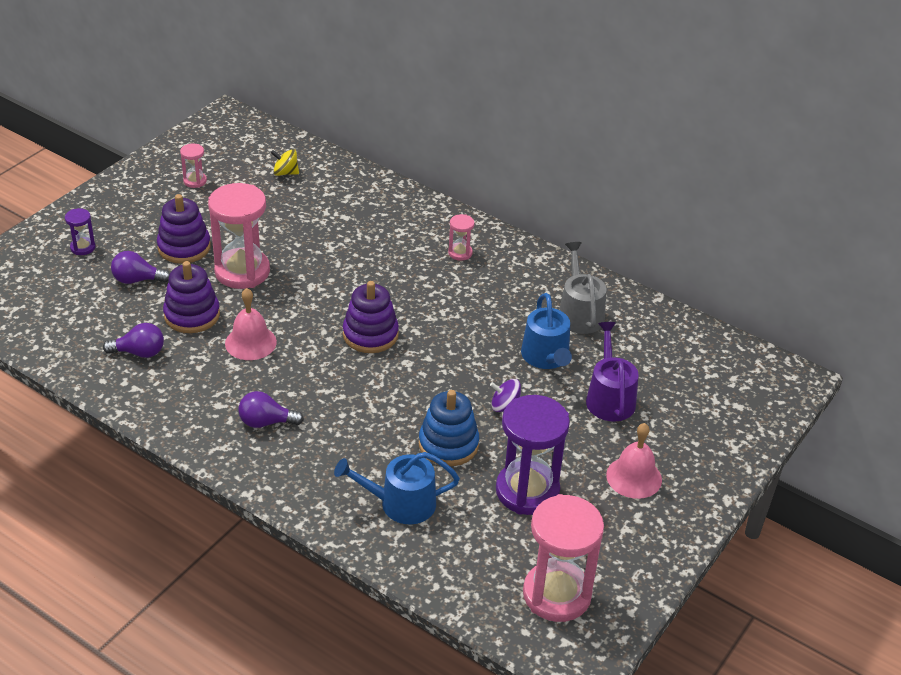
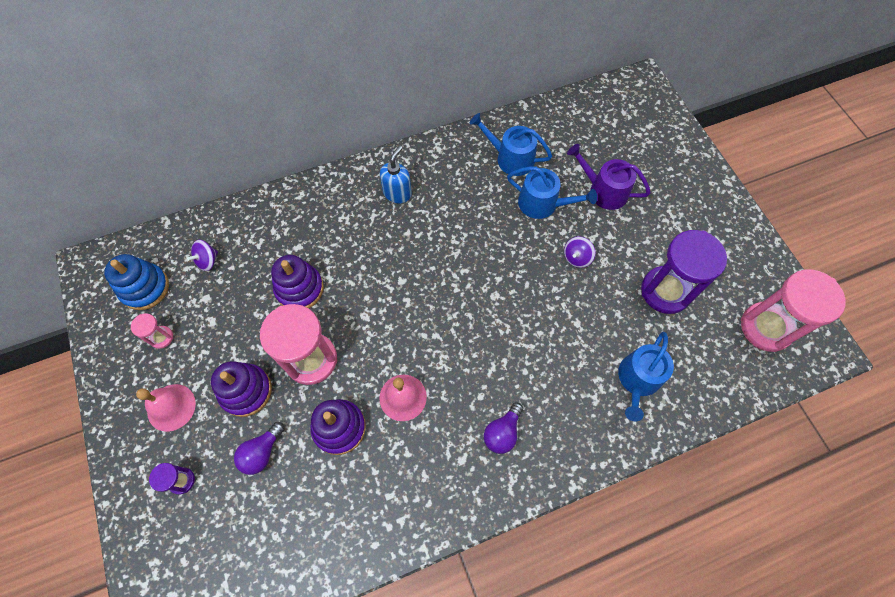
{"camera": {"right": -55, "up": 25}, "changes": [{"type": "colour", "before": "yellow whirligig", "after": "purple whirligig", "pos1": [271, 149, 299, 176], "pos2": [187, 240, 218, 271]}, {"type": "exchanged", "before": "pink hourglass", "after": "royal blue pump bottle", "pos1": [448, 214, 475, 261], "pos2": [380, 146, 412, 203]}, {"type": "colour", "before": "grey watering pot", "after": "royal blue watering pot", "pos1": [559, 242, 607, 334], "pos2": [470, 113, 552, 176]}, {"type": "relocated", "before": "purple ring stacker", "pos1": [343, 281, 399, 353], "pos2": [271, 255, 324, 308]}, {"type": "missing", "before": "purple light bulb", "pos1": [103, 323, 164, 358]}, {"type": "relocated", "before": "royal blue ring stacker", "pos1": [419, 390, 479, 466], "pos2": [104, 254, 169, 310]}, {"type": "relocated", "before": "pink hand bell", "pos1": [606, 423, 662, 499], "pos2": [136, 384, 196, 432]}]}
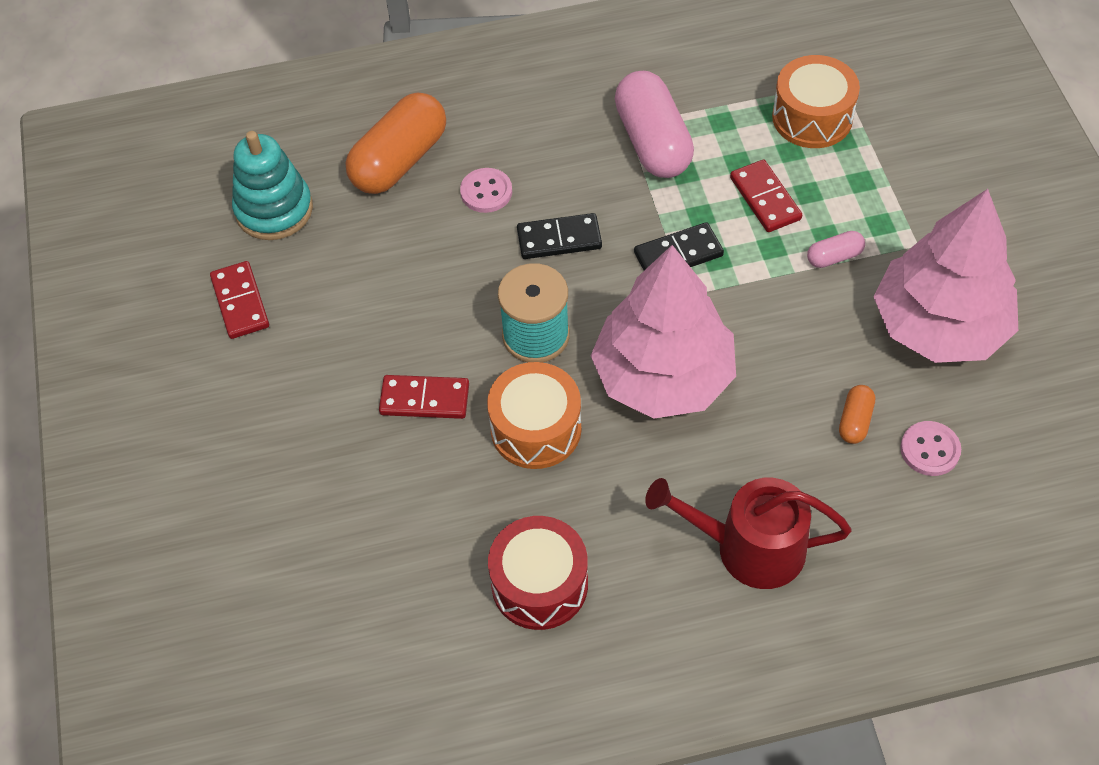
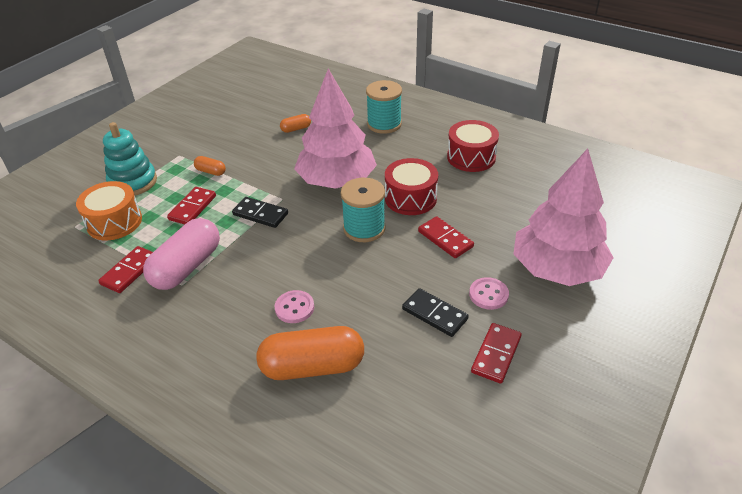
{"camera": {"right": -135, "up": -15}, "changes": [{"type": "relocated", "before": "turquoise ring stacker", "pos1": [232, 131, 313, 240], "pos2": [103, 122, 157, 196]}, {"type": "relocated", "before": "pink fir tree", "pos1": [873, 189, 1018, 363], "pos2": [513, 149, 614, 286]}, {"type": "relocated", "before": "jet-black domino piece", "pos1": [517, 213, 602, 259], "pos2": [402, 288, 468, 337]}, {"type": "colour", "before": "pink capsule", "after": "orange-coloured capsule", "pos1": [807, 231, 865, 268], "pos2": [194, 156, 226, 176]}, {"type": "colour", "before": "orange-coloured snare drum", "after": "crimson snare drum", "pos1": [487, 362, 581, 469], "pos2": [385, 158, 438, 215]}, {"type": "relocated", "before": "pink button", "pos1": [900, 421, 961, 476], "pos2": [469, 277, 509, 310]}, {"type": "exchanged", "before": "crimson watering pot", "after": "turquoise bobbin", "pos1": [645, 478, 851, 589], "pos2": [366, 80, 402, 134]}, {"type": "appeared", "after": "crimson domino piece", "pos2": [98, 246, 153, 293]}]}
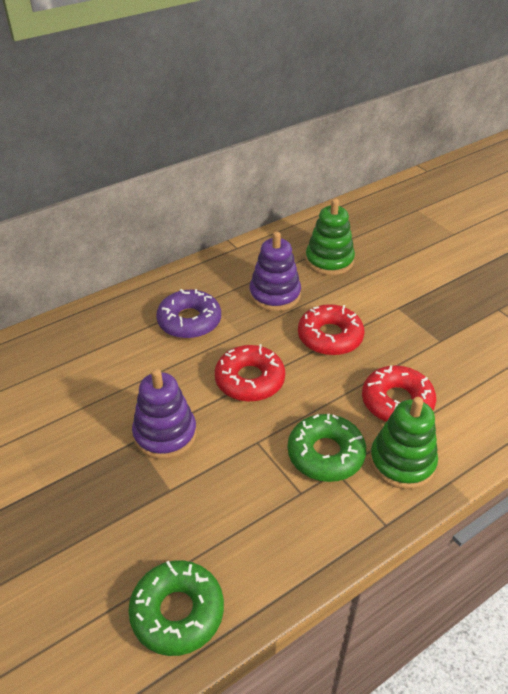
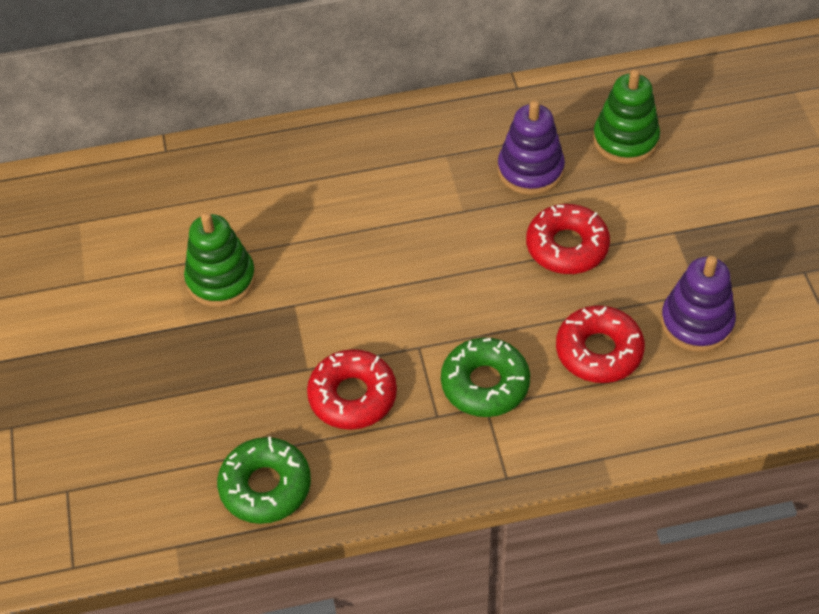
{"camera": {"right": 25, "up": 10}, "changes": [{"type": "missing", "before": "purple doughnut", "pos1": [156, 289, 221, 339]}, {"type": "relocated", "before": "crimson doughnut", "pos1": [215, 344, 285, 402], "pos2": [307, 349, 397, 430]}, {"type": "relocated", "before": "purple ring stacker", "pos1": [132, 369, 197, 459], "pos2": [661, 256, 736, 352]}, {"type": "relocated", "before": "green ring stacker", "pos1": [370, 397, 438, 489], "pos2": [184, 212, 256, 307]}]}
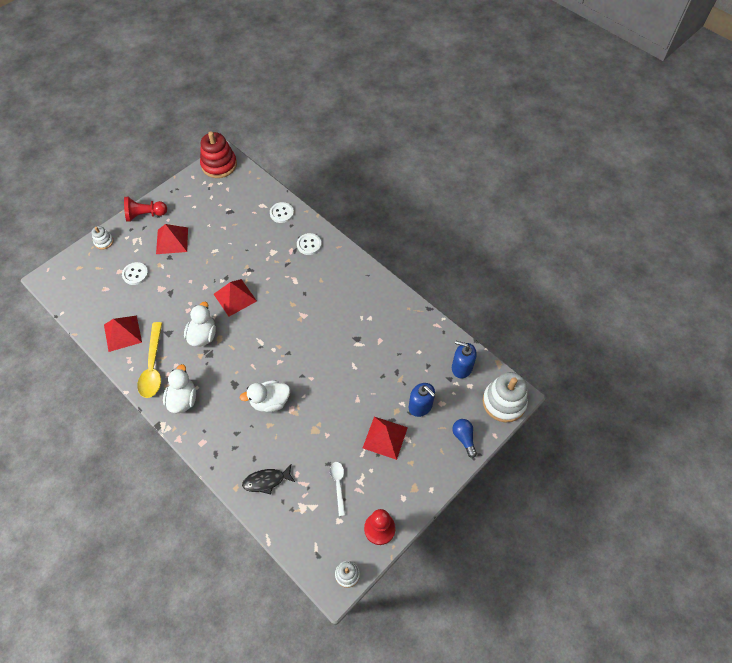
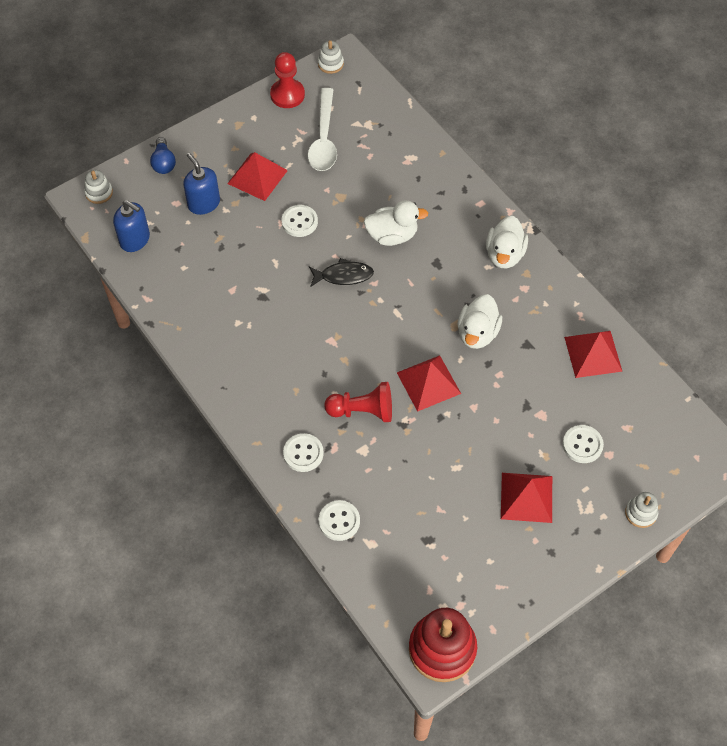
{"camera": {"right": -170, "up": 0}, "changes": [{"type": "relocated", "before": "crimson chess pawn", "pos1": [124, 197, 167, 222], "pos2": [325, 382, 392, 422]}, {"type": "missing", "before": "yellow tablespoon", "pos1": [137, 322, 162, 398]}, {"type": "size", "before": "white ring stacker", "pos1": [483, 372, 528, 422], "pos2": [84, 170, 113, 204], "scale": 0.5}, {"type": "size", "before": "white tablespoon", "pos1": [330, 462, 345, 516], "pos2": [308, 88, 337, 171], "scale": 1.74}, {"type": "relocated", "before": "jet-black fish figure", "pos1": [242, 465, 295, 495], "pos2": [309, 258, 374, 287]}, {"type": "appeared", "after": "white button", "pos2": [282, 205, 318, 237]}]}
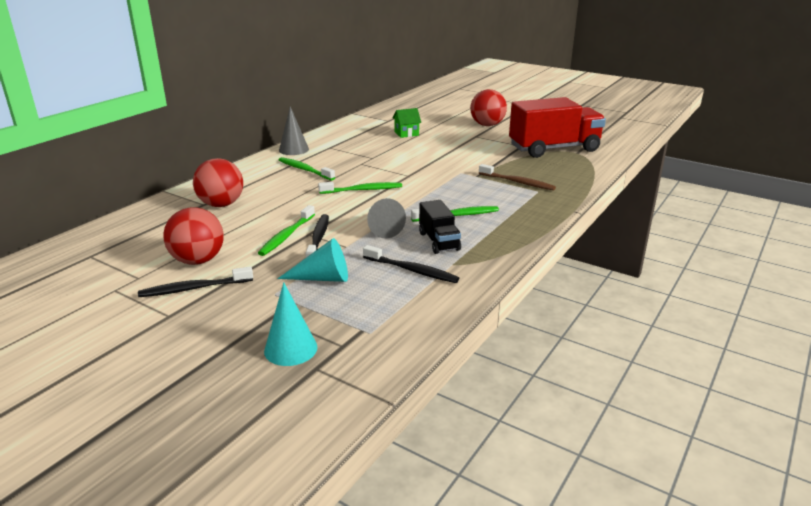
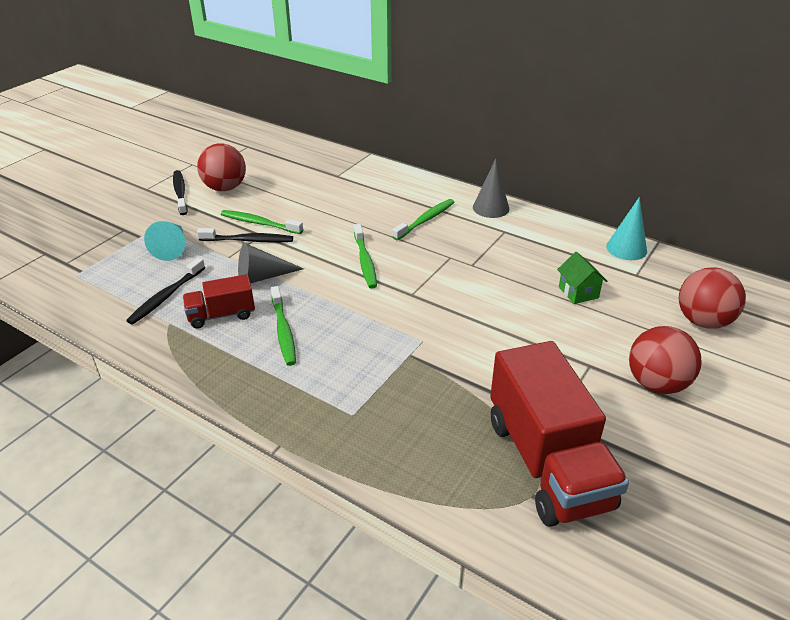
{"camera": {"right": 90, "up": 10}, "changes": [{"type": "relocated", "before": "crimson ball", "pos1": [193, 158, 243, 207], "pos2": [679, 267, 746, 329]}, {"type": "missing", "before": "russet toothbrush", "pos1": [479, 164, 556, 190]}, {"type": "colour", "before": "jet-black lorry", "after": "crimson lorry", "pos1": [419, 200, 461, 254], "pos2": [183, 274, 255, 329]}, {"type": "relocated", "before": "turquoise solid cone", "pos1": [264, 282, 317, 366], "pos2": [606, 197, 647, 260]}]}
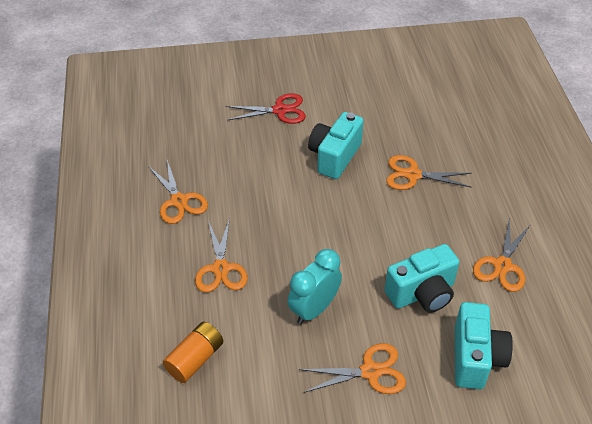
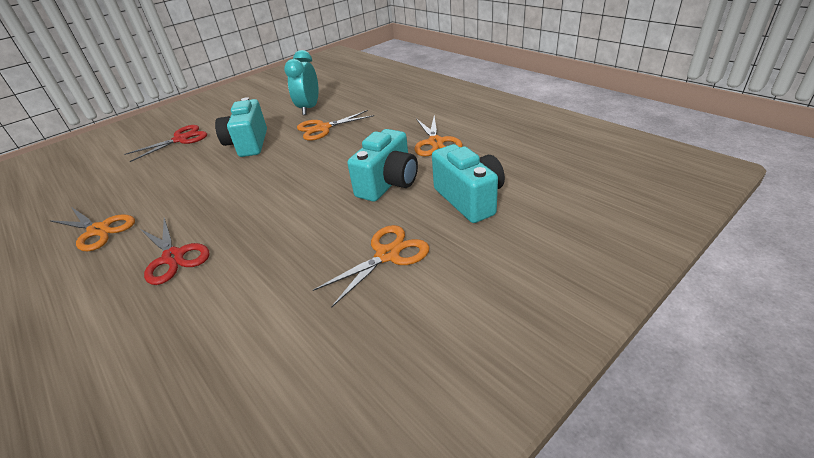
{"camera": {"right": -30, "up": -10}, "changes": [{"type": "colour", "before": "orange-coloured pair of scissors", "after": "crimson pair of scissors", "pos1": [195, 218, 248, 292], "pos2": [140, 218, 209, 285]}, {"type": "relocated", "before": "turquoise clock", "pos1": [288, 249, 342, 325], "pos2": [284, 50, 319, 115]}, {"type": "missing", "before": "orange-coloured power cell", "pos1": [163, 322, 224, 383]}]}
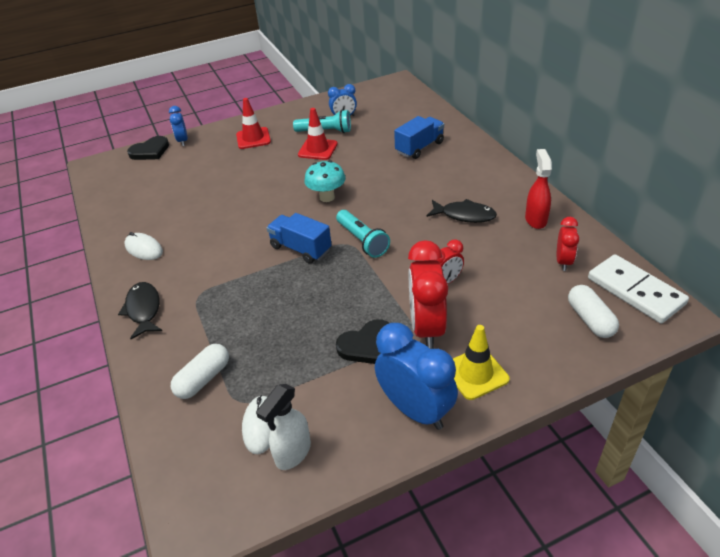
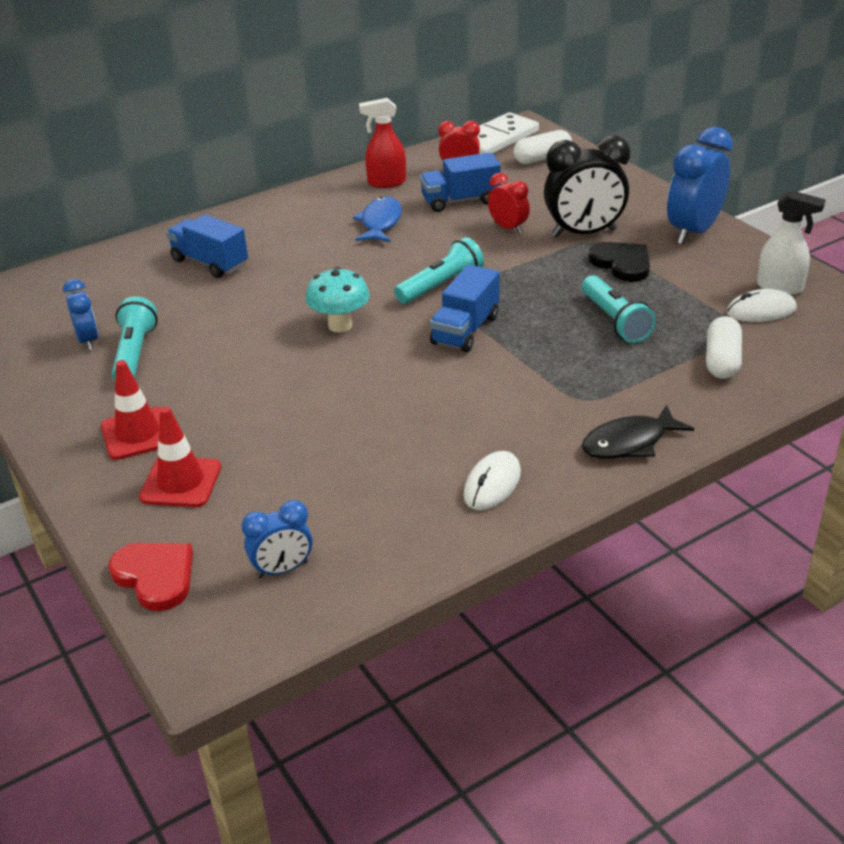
{"camera": {"right": -100, "up": -5}, "changes": [{"type": "relocated", "before": "royal blue clock", "pos1": [169, 106, 188, 146], "pos2": [241, 500, 312, 578]}, {"type": "relocated", "before": "crimson safety cone", "pos1": [298, 108, 338, 160], "pos2": [139, 407, 221, 507]}, {"type": "colour", "before": "jet-black heart", "after": "crimson heart", "pos1": [127, 136, 169, 160], "pos2": [109, 543, 193, 611]}, {"type": "colour", "before": "jet-black fish figure", "after": "royal blue fish figure", "pos1": [426, 199, 497, 223], "pos2": [353, 197, 402, 242]}, {"type": "colour", "before": "crimson clock", "after": "jet-black clock", "pos1": [408, 240, 448, 349], "pos2": [544, 135, 630, 238]}, {"type": "missing", "before": "yellow safety cone", "pos1": [453, 325, 509, 400]}, {"type": "spun", "before": "white capsule", "pos1": [171, 344, 229, 399], "pos2": [706, 316, 742, 379], "turn": 75}, {"type": "appeared", "after": "royal blue lorry", "pos2": [420, 152, 501, 212]}, {"type": "appeared", "after": "turquoise pocket torch", "pos2": [582, 275, 656, 343]}]}
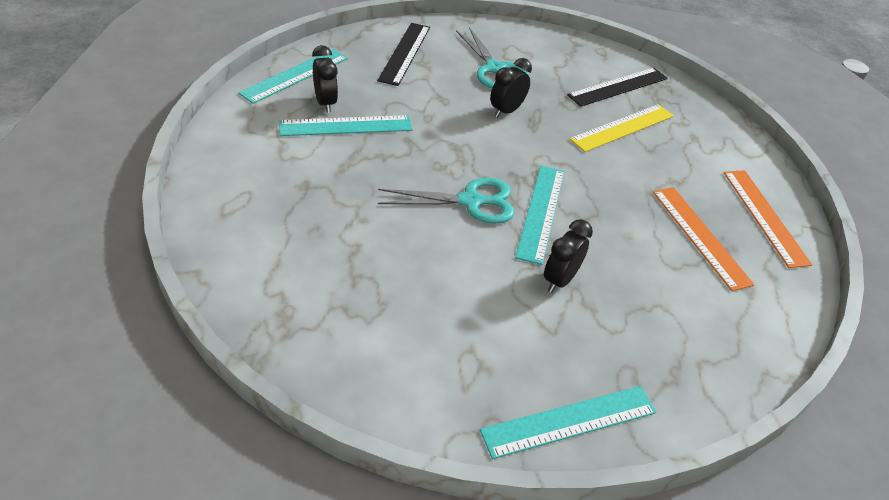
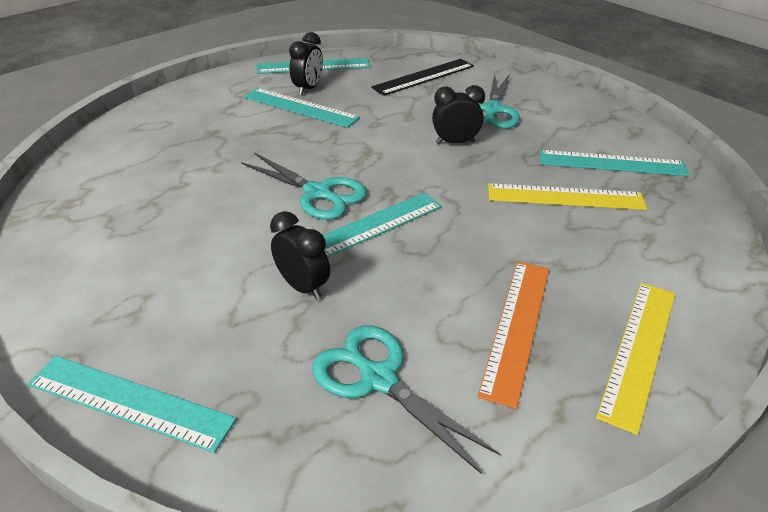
{"camera": {"right": 45, "up": -5}, "changes": [{"type": "colour", "before": "jet-black ruler", "after": "turquoise ruler", "pos1": [567, 68, 668, 107], "pos2": [540, 150, 689, 176]}, {"type": "colour", "before": "orange-coloured ruler", "after": "yellow ruler", "pos1": [724, 170, 812, 268], "pos2": [596, 283, 675, 435]}, {"type": "spun", "before": "jet-black clock", "pos1": [544, 219, 593, 293], "pos2": [270, 211, 330, 300], "turn": 60}, {"type": "appeared", "after": "turquoise pair of scissors", "pos2": [312, 325, 500, 473]}]}
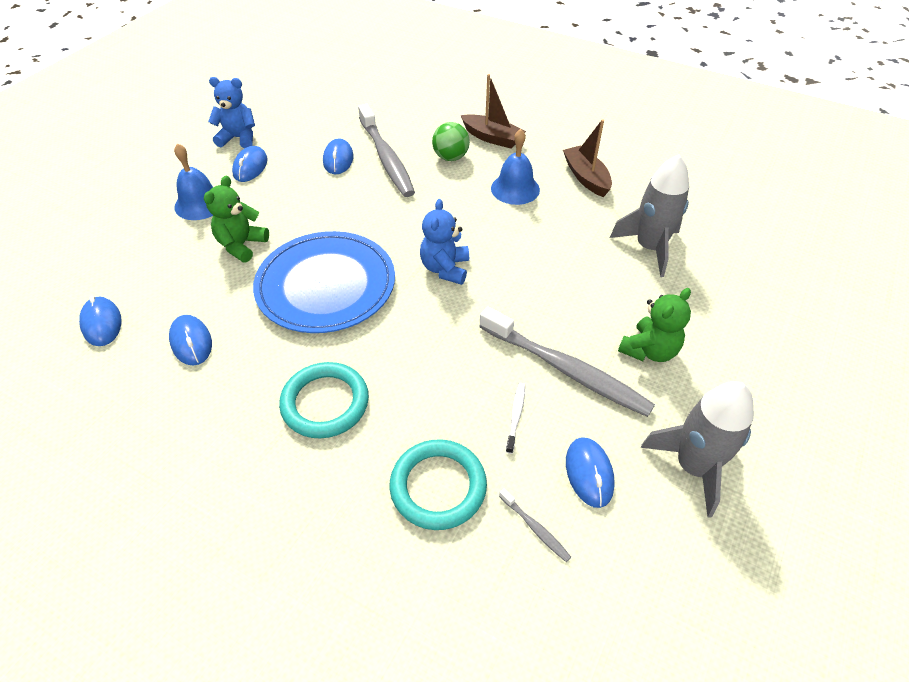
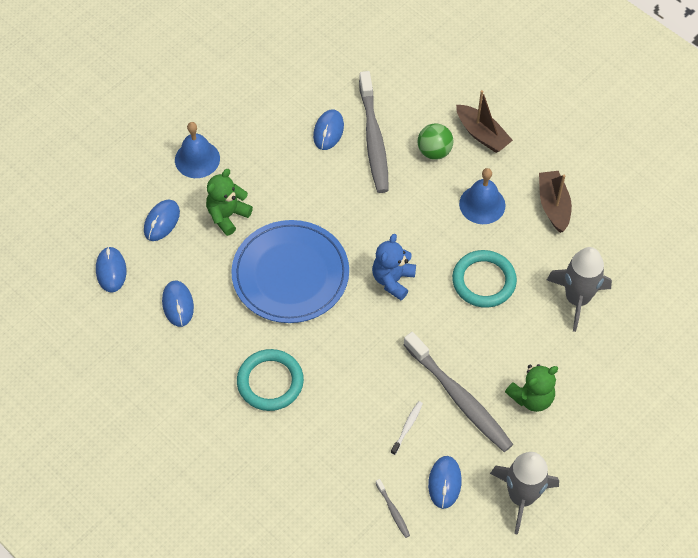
{"camera": {"right": 15, "up": 10}, "changes": [{"type": "missing", "before": "royal blue teddy bear", "pos1": [208, 77, 255, 148]}, {"type": "relocated", "before": "royal blue computer mouse", "pos1": [232, 146, 268, 182], "pos2": [144, 200, 180, 241]}, {"type": "relocated", "before": "turquoise torus", "pos1": [390, 439, 487, 530], "pos2": [452, 250, 517, 308]}]}
